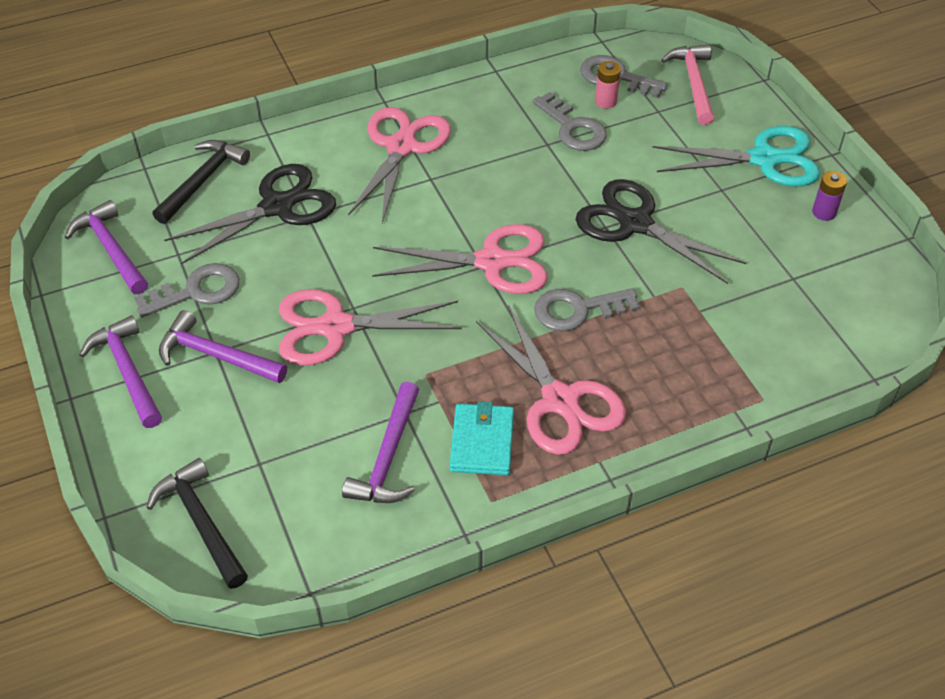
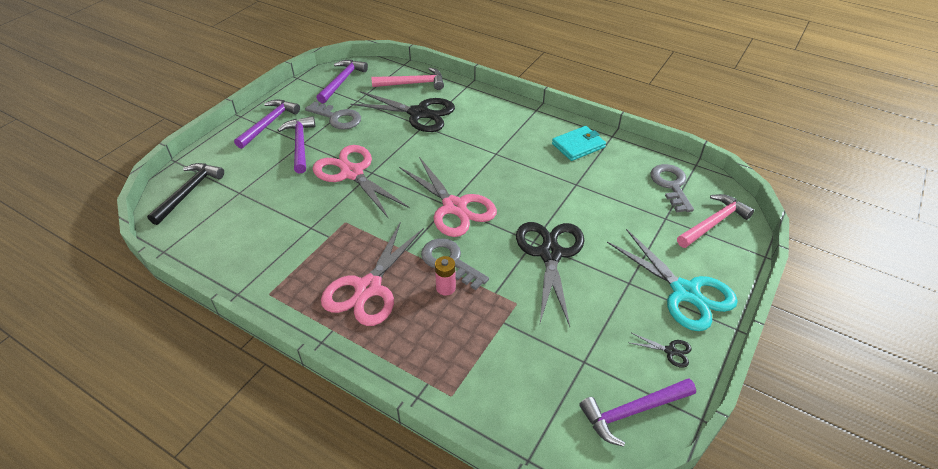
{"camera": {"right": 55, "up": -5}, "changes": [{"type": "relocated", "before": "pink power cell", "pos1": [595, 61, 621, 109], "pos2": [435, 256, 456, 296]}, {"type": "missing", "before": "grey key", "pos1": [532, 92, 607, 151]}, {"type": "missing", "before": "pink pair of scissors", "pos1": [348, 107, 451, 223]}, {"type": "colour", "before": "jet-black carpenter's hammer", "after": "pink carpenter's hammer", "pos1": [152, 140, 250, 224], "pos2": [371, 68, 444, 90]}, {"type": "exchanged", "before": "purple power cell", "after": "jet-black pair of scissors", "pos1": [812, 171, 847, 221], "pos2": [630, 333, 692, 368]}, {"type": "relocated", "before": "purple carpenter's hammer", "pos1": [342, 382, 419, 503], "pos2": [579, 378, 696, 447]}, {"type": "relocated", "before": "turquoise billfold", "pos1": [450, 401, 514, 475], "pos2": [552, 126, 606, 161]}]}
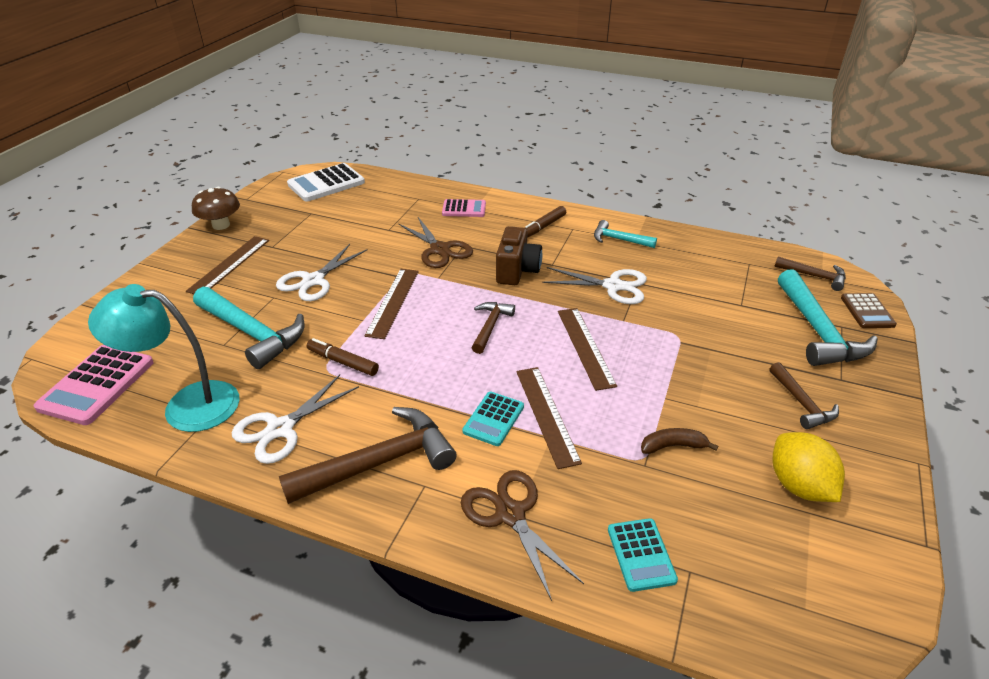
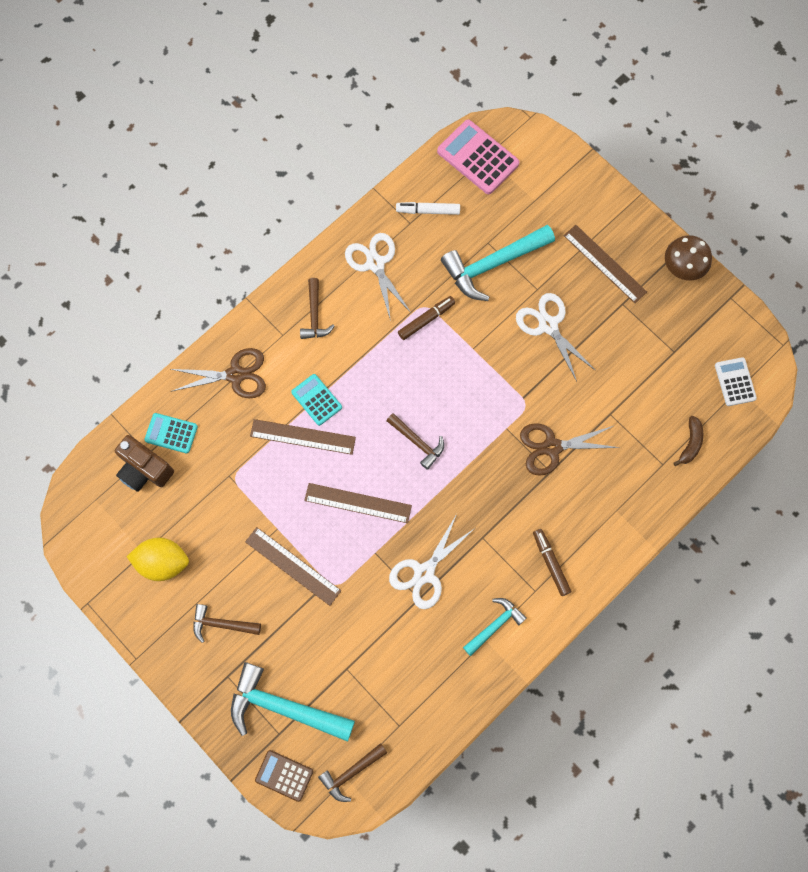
{"camera": {"right": 115, "up": 35}, "changes": [{"type": "size", "before": "white calculator", "pos1": [287, 163, 365, 202], "pos2": [715, 357, 757, 406], "scale": 0.61}, {"type": "missing", "before": "pink calculator", "pos1": [442, 199, 486, 217]}, {"type": "relocated", "before": "russet camera", "pos1": [496, 226, 542, 285], "pos2": [115, 435, 174, 492]}, {"type": "relocated", "before": "russet ruler", "pos1": [365, 269, 419, 339], "pos2": [245, 527, 341, 606]}, {"type": "exchanged", "before": "turquoise desk lamp", "after": "white marker", "pos1": [88, 284, 240, 432], "pos2": [396, 202, 460, 215]}, {"type": "size", "before": "russet carpenter's hammer", "pos1": [279, 407, 457, 504], "pos2": [300, 278, 335, 339], "scale": 0.55}, {"type": "relocated", "before": "russet banana fruit", "pos1": [641, 428, 718, 454], "pos2": [673, 416, 703, 466]}]}
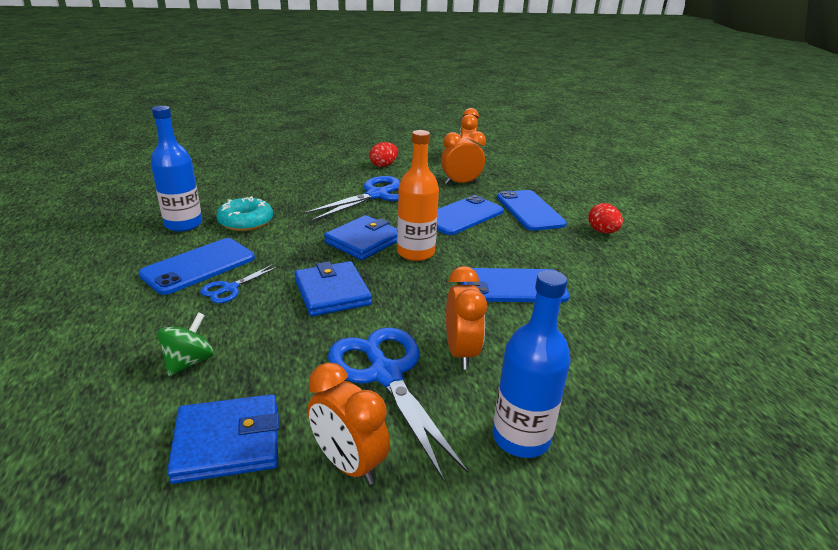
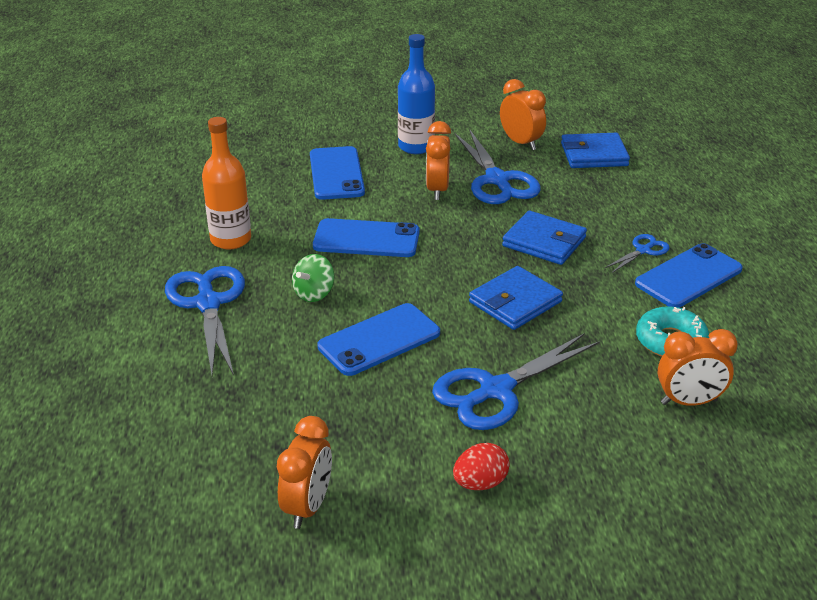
{"camera": {"right": -170, "up": 5}, "changes": [{"type": "missing", "before": "royal blue flask", "pos1": [151, 106, 202, 232]}, {"type": "relocated", "before": "orange-coloured flask", "pos1": [397, 130, 439, 261], "pos2": [202, 117, 251, 250]}, {"type": "relocated", "before": "orange-coloured clock", "pos1": [441, 131, 486, 184], "pos2": [658, 329, 738, 406]}, {"type": "relocated", "before": "royal blue phone", "pos1": [497, 190, 567, 231], "pos2": [310, 146, 365, 200]}, {"type": "exchanged", "before": "crimson egg", "after": "royal blue pair of scissors", "pos1": [588, 203, 623, 233], "pos2": [165, 266, 245, 376]}, {"type": "spun", "before": "royal blue billfold", "pos1": [294, 261, 372, 316], "pos2": [502, 211, 587, 265], "turn": -45}, {"type": "relocated", "before": "green whirligig", "pos1": [157, 312, 214, 376], "pos2": [292, 254, 334, 302]}]}
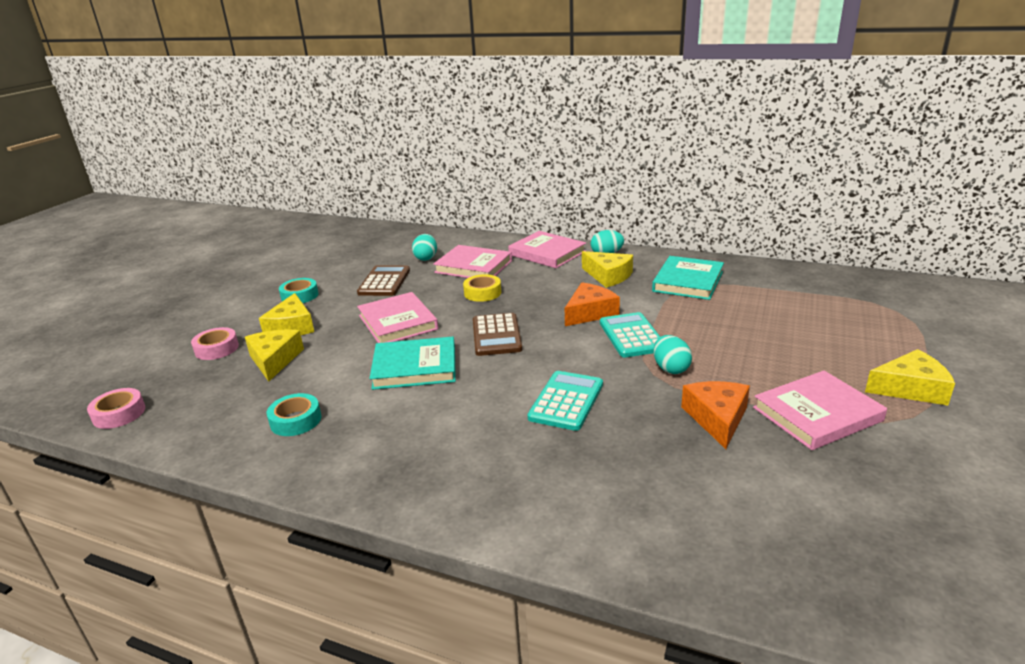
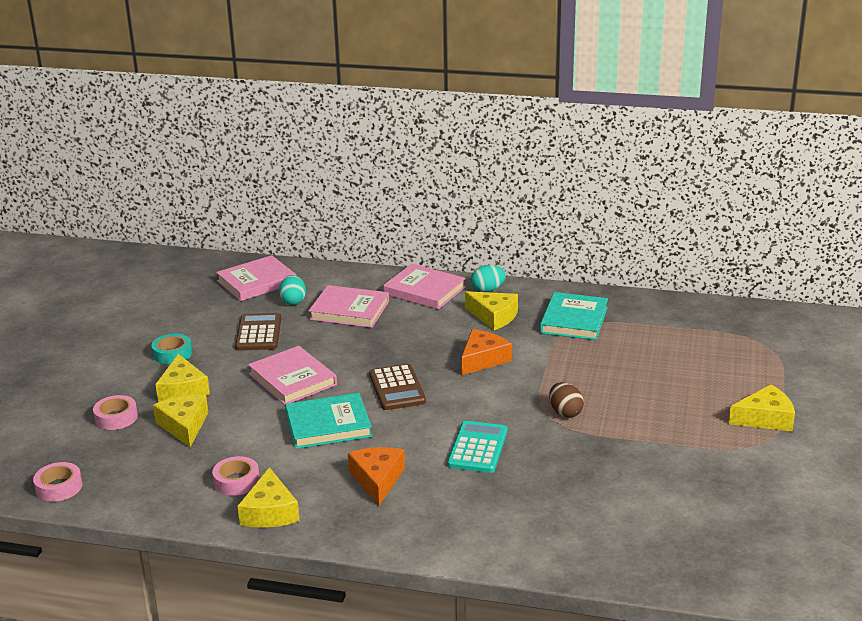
{"camera": {"right": -10, "up": 0}, "changes": [{"type": "missing", "before": "yellow sticky tape", "pos1": [463, 274, 501, 302]}, {"type": "missing", "before": "turquoise calculator", "pos1": [600, 312, 660, 358]}, {"type": "colour", "before": "turquoise egg", "after": "russet egg", "pos1": [653, 335, 692, 374], "pos2": [549, 382, 584, 418]}, {"type": "relocated", "before": "pink book", "pos1": [753, 371, 887, 450], "pos2": [216, 255, 297, 301]}, {"type": "relocated", "before": "orange-coloured cheese", "pos1": [681, 381, 750, 449], "pos2": [348, 447, 405, 505]}, {"type": "colour", "before": "turquoise sticky tape", "after": "pink sticky tape", "pos1": [267, 393, 321, 436], "pos2": [212, 456, 260, 496]}, {"type": "appeared", "after": "yellow cheese", "pos2": [238, 467, 300, 528]}]}
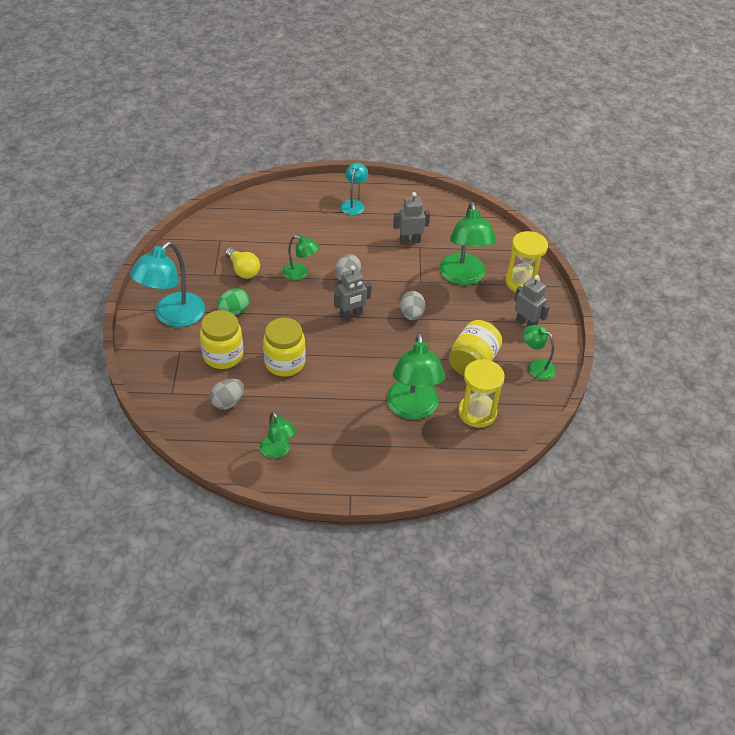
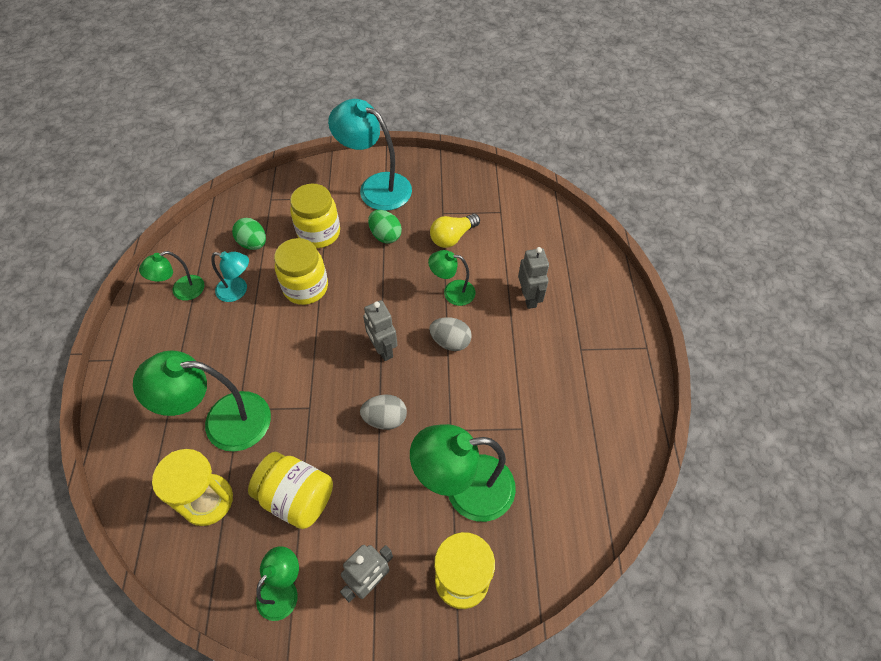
{"camera": {"right": 90, "up": 10}, "changes": [{"type": "relocated", "before": "turquoise desk lamp", "pos1": [341, 163, 368, 215], "pos2": [211, 251, 249, 302]}, {"type": "relocated", "before": "grey toy robot", "pos1": [393, 192, 430, 244], "pos2": [518, 247, 549, 309]}, {"type": "spun", "before": "green desk lamp", "pos1": [282, 235, 319, 280], "pos2": [428, 250, 475, 306], "turn": 75}, {"type": "colour", "before": "grey egg", "after": "green egg", "pos1": [210, 379, 244, 410], "pos2": [232, 218, 266, 250]}]}
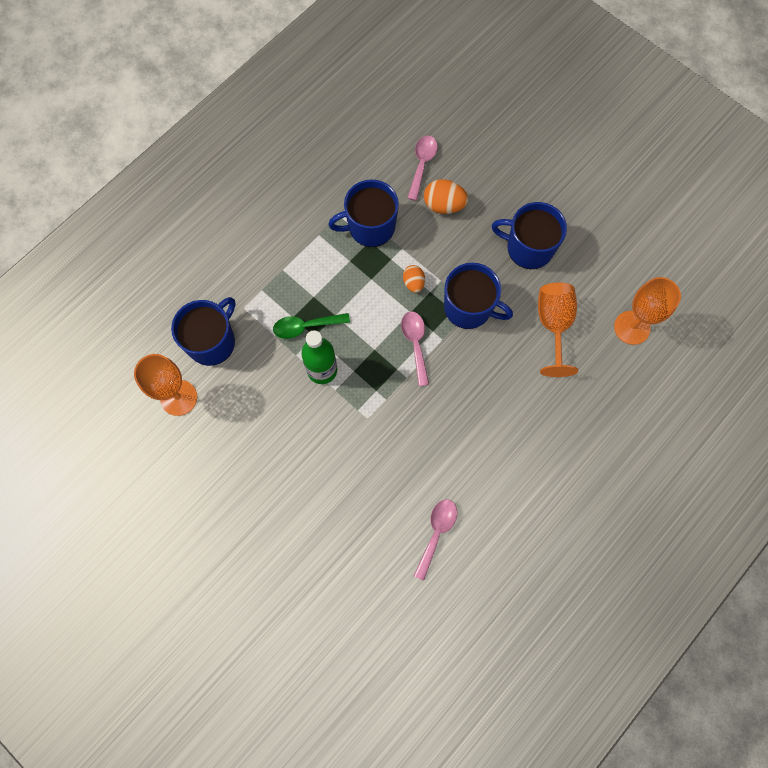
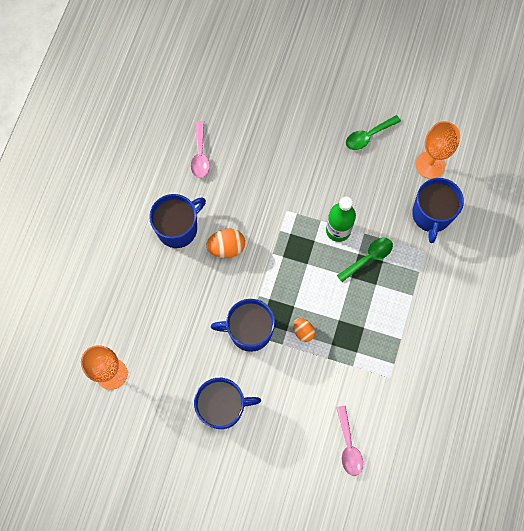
{"camera": {"right": 155, "up": 0}, "changes": [{"type": "relocated", "before": "royal blue mug", "pos1": [328, 179, 399, 247], "pos2": [149, 194, 206, 248]}, {"type": "relocated", "before": "orange-coloured egg", "pos1": [424, 179, 468, 214], "pos2": [206, 228, 245, 258]}, {"type": "missing", "before": "orange-coloured goblet", "pos1": [538, 282, 578, 377]}, {"type": "missing", "before": "pink tablespoon", "pos1": [401, 311, 429, 386]}, {"type": "appeared", "after": "green tablespoon", "pos2": [346, 115, 401, 150]}]}
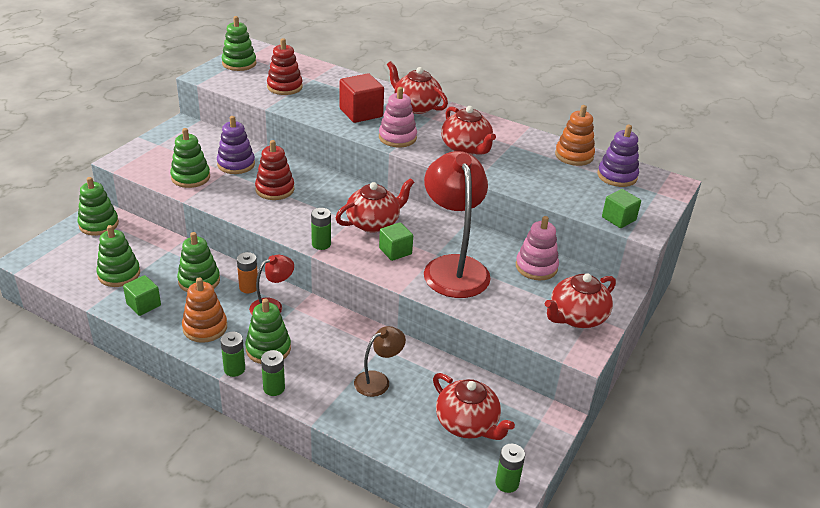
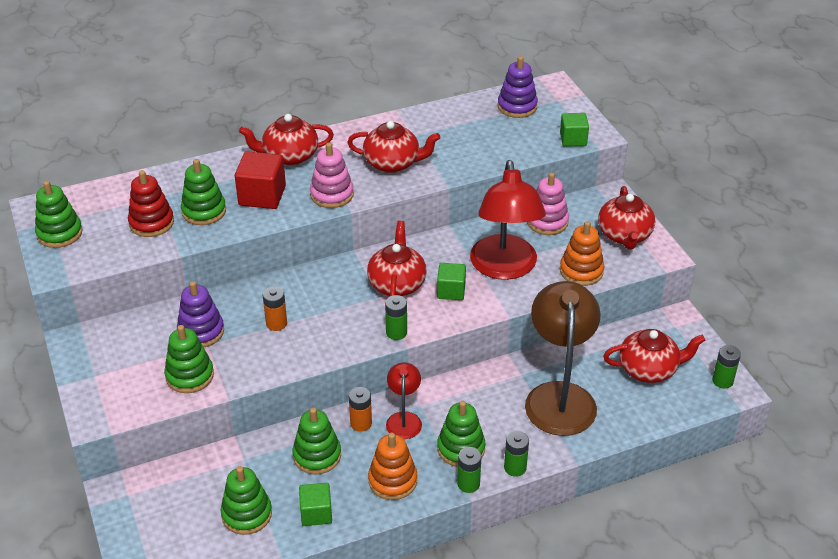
{"camera": {"right": -50, "up": 5}, "changes": [{"type": "relocated", "before": "orange-coloured ring stacker", "pos1": [555, 105, 595, 166], "pos2": [560, 221, 605, 286]}, {"type": "exchanged", "before": "crimson ring stacker", "after": "orange-coloured power cell", "pos1": [255, 140, 294, 200], "pos2": [263, 286, 287, 331]}, {"type": "spun", "before": "crimson desk lamp", "pos1": [424, 151, 491, 298], "pos2": [470, 160, 546, 280], "turn": -120}, {"type": "relocated", "before": "green ring stacker", "pos1": [77, 177, 119, 236], "pos2": [181, 159, 226, 225]}, {"type": "size", "before": "russet desk lamp", "pos1": [354, 326, 406, 397], "pos2": [525, 281, 601, 436], "scale": 2.02}]}
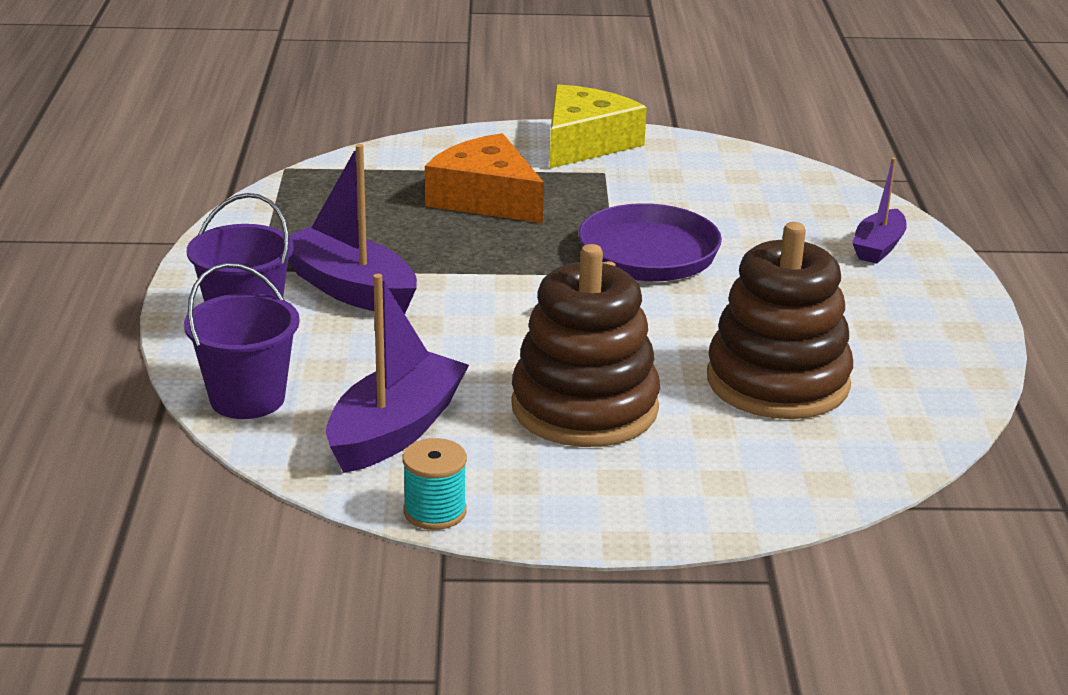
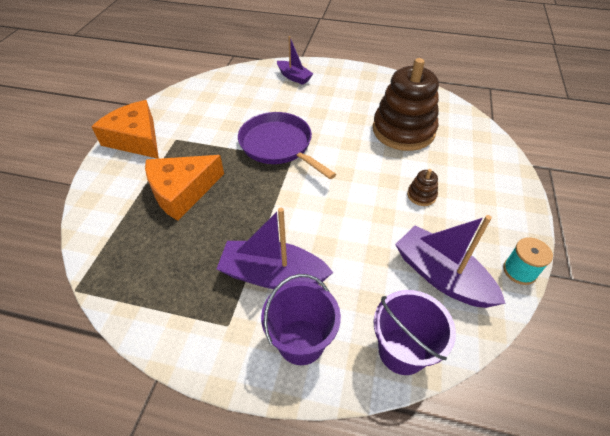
{"camera": {"right": -75, "up": 20}, "changes": [{"type": "colour", "before": "yellow cheese", "after": "orange-coloured cheese", "pos1": [550, 84, 647, 168], "pos2": [91, 100, 159, 159]}, {"type": "spun", "before": "purple toy boat", "pos1": [288, 144, 417, 314], "pos2": [217, 208, 333, 289], "turn": 45}, {"type": "size", "before": "russet ring stacker", "pos1": [511, 244, 660, 447], "pos2": [407, 169, 438, 206], "scale": 0.4}]}
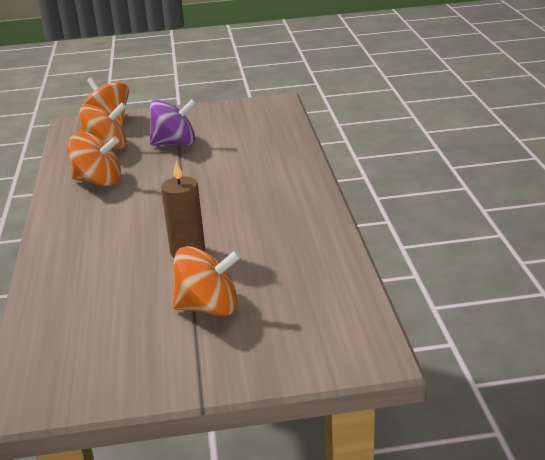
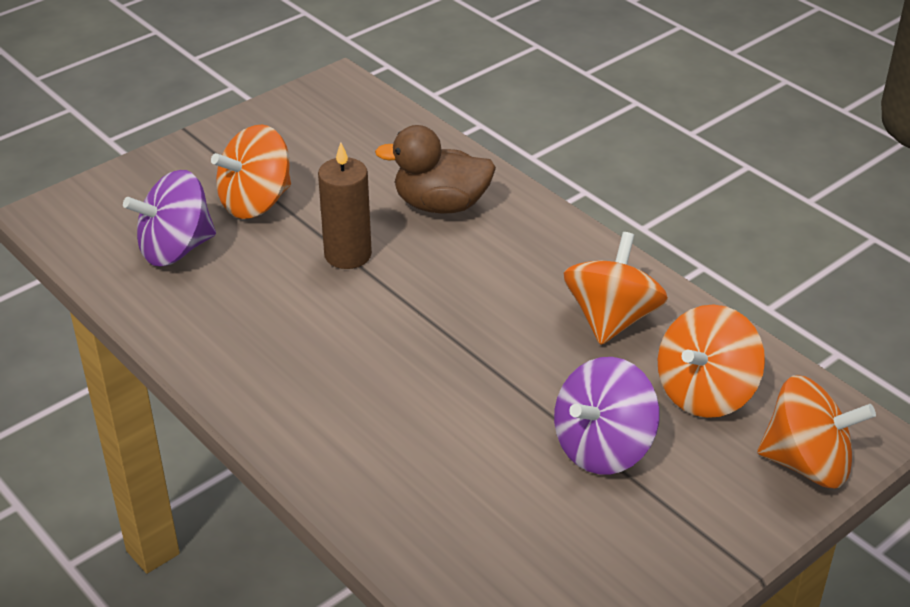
{"camera": {"right": 145, "up": 10}, "changes": [{"type": "spun", "before": "orange-coloured whirligig", "pos1": [67, 132, 121, 186], "pos2": [564, 232, 668, 345], "turn": 135}, {"type": "appeared", "after": "russet duck", "pos2": [375, 125, 496, 214]}, {"type": "appeared", "after": "purple whirligig", "pos2": [123, 170, 216, 266]}]}
